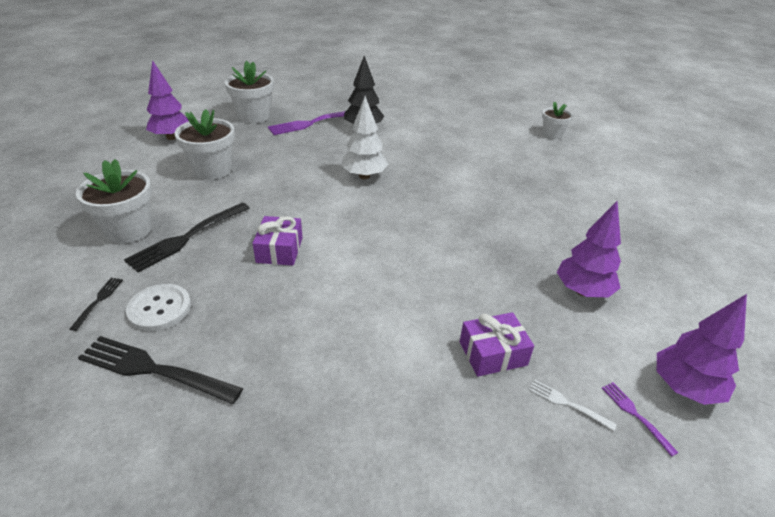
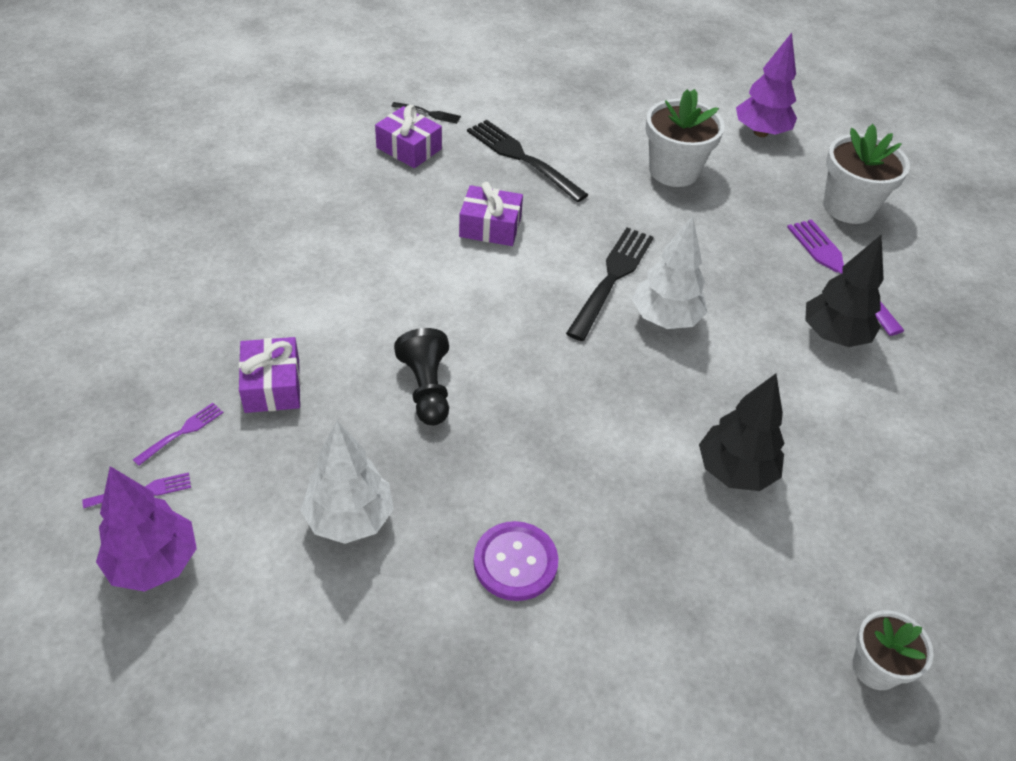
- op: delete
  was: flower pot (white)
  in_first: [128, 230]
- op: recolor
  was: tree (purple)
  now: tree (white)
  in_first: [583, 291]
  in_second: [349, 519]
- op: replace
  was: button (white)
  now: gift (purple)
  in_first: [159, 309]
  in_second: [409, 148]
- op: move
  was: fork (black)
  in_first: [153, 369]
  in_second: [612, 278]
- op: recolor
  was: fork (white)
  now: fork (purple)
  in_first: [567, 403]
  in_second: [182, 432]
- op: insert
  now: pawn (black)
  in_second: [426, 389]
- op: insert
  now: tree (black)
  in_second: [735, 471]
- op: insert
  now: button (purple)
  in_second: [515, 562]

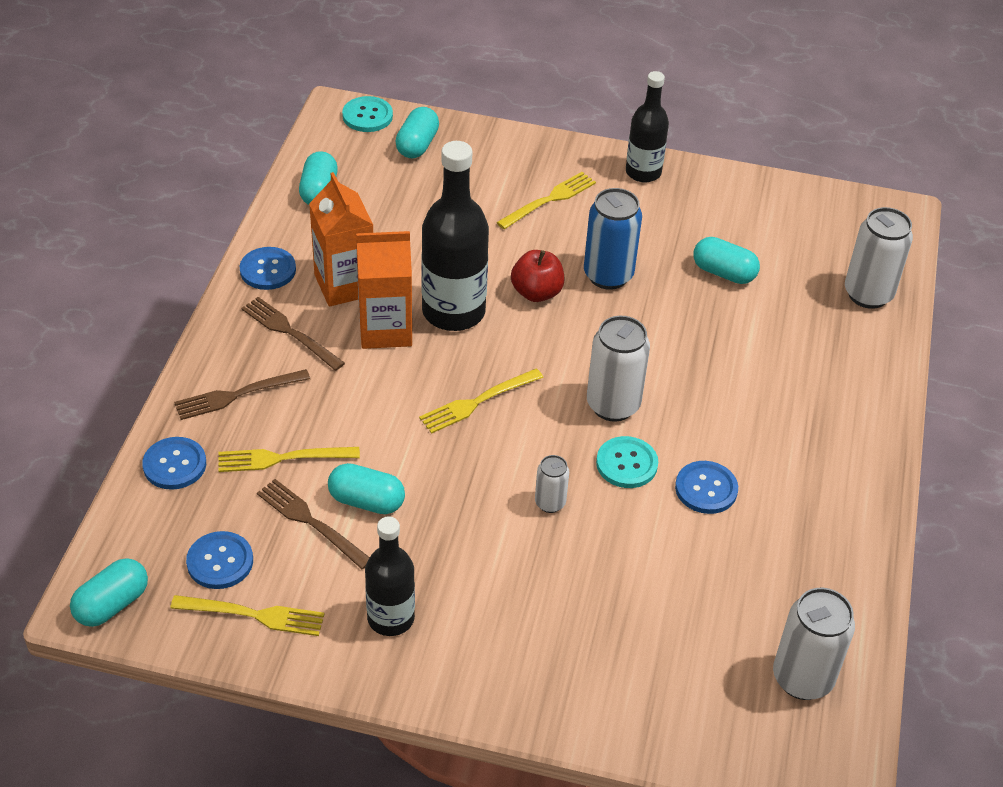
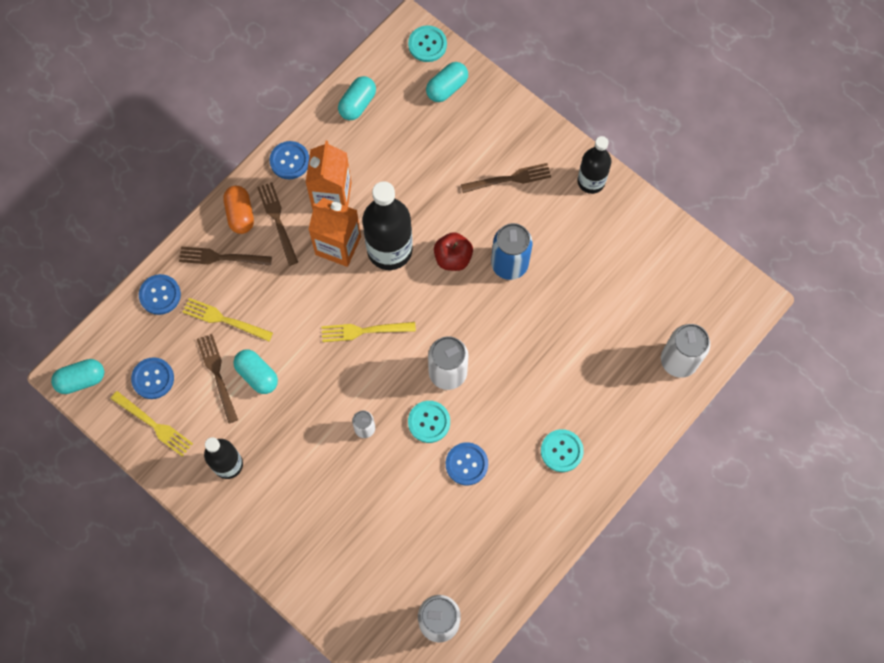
- op: recolor
  was: fork (yellow)
  now: fork (brown)
  in_first: [549, 199]
  in_second: [510, 178]
- op: delete
  was: capsule (turquoise)
  in_first: [724, 273]
- op: insert
  now: capsule (orange)
  in_second: [240, 214]
- op: insert
  now: button (turquoise)
  in_second: [561, 451]

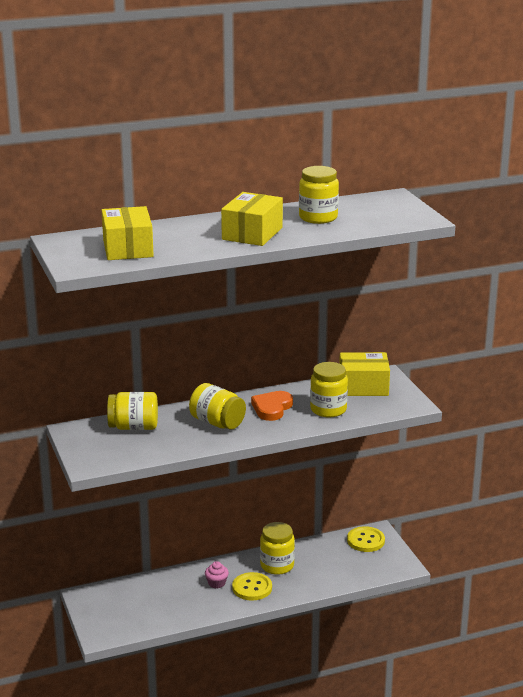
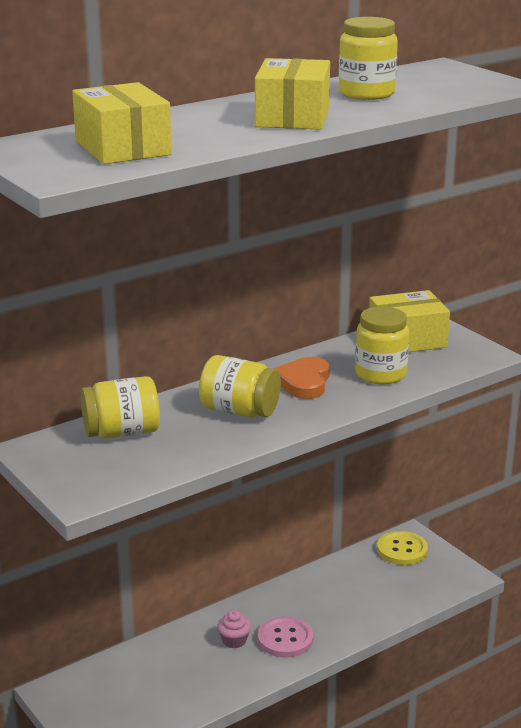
- op: delete
  was: jar (yellow)
  in_first: [277, 565]
- op: recolor
  was: button (yellow)
  now: button (pink)
  in_first: [252, 588]
  in_second: [285, 639]

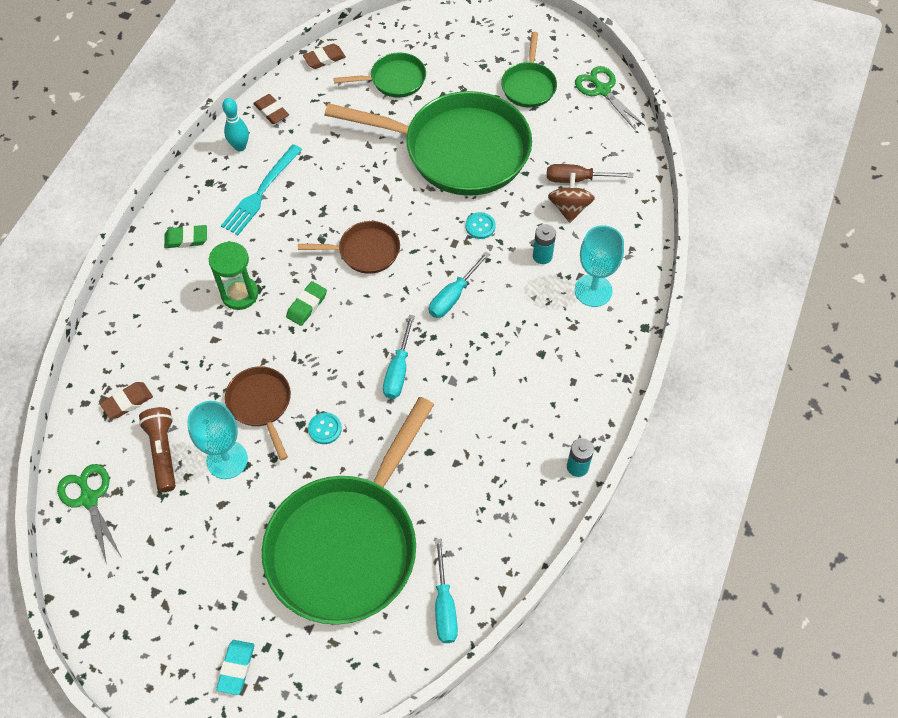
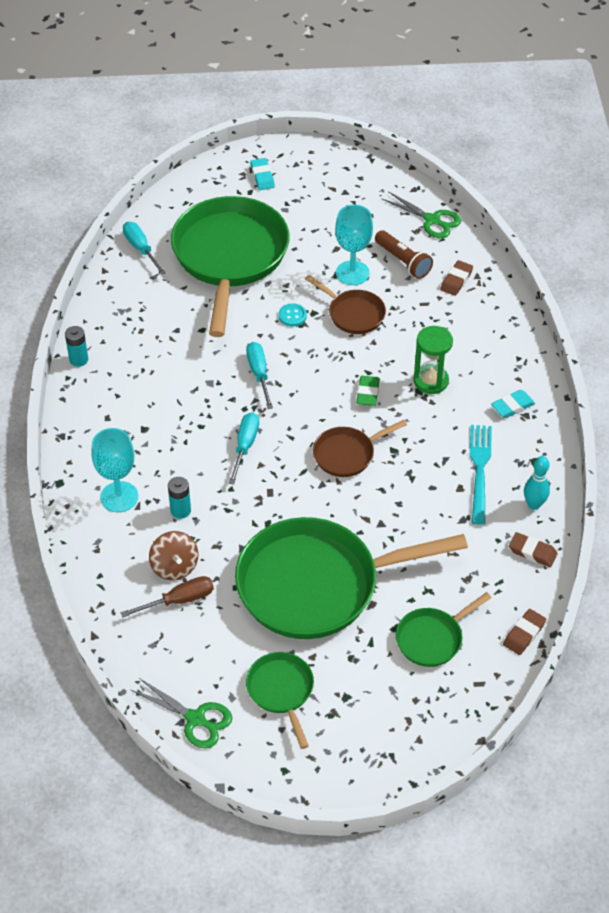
- op: delete
  was: button (turquoise)
  in_first: [480, 226]
- op: recolor
  was: eraser (green)
  now: eraser (turquoise)
  in_first: [186, 239]
  in_second: [512, 406]

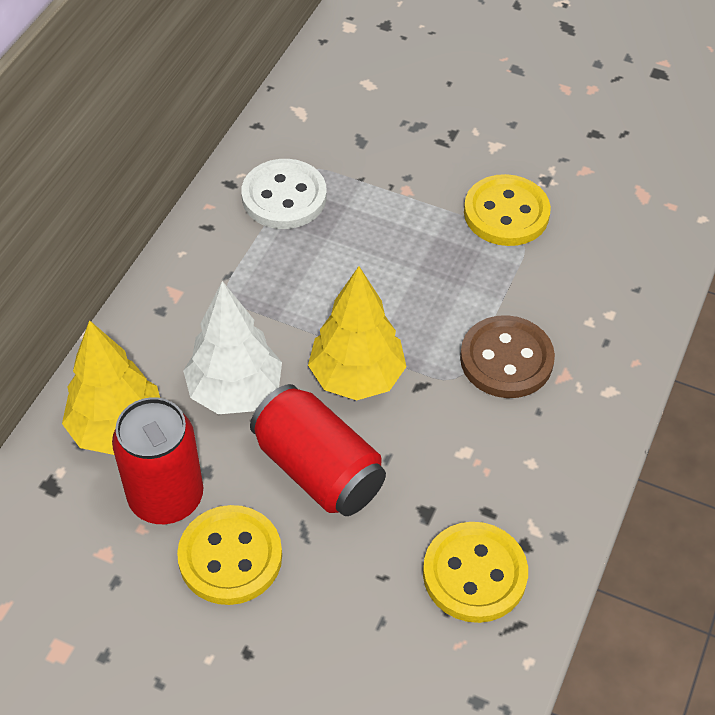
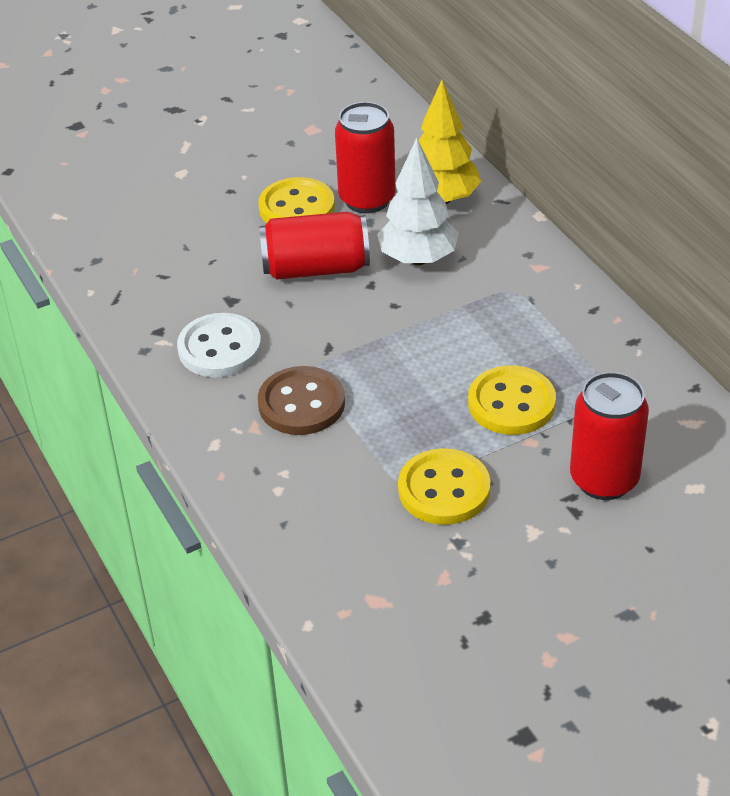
- op: move
  was: button (white)
  in_first: [284, 197]
  in_second: [219, 348]
- op: delete
  was: tree (yellow)
  in_first: [357, 377]
- op: move
  was: button (yellow)
  in_first: [474, 574]
  in_second: [511, 403]
- op: insert
  now: can (red)
  in_second: [604, 479]

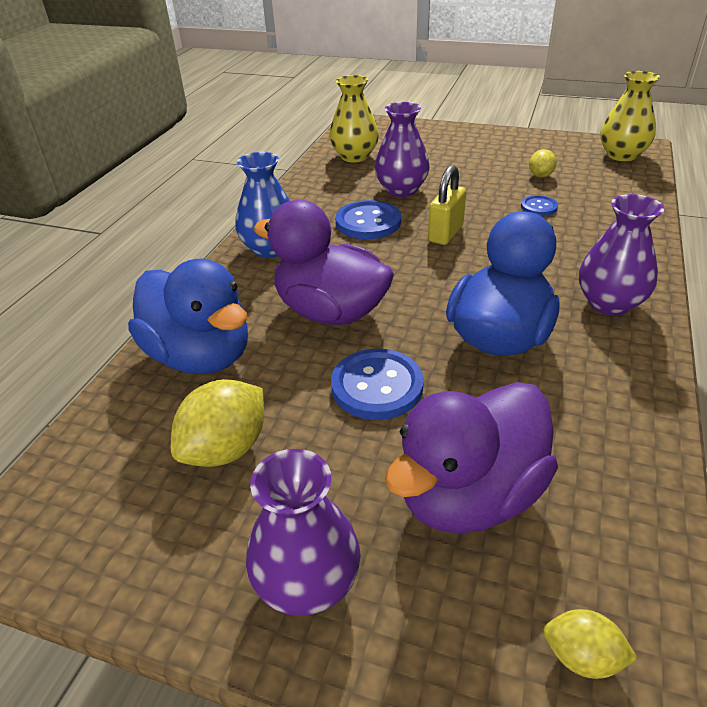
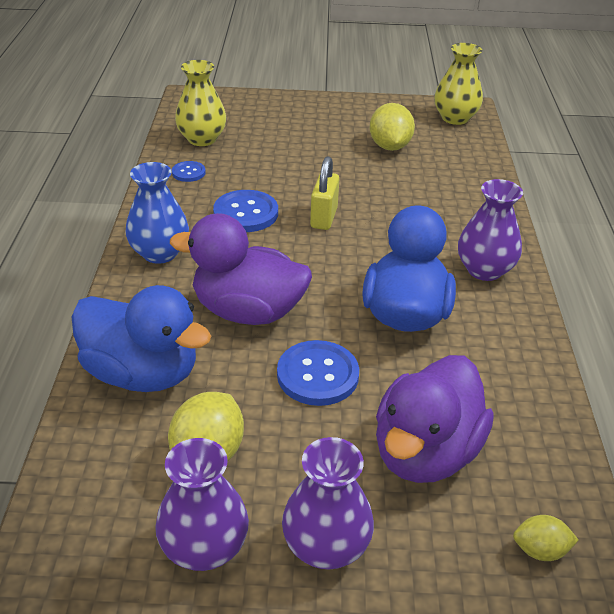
- op: move
  was: vase (purple)
  in_first: [401, 190]
  in_second: [204, 547]
- op: resize
  was: lemon (yellow)
  in_first: [540, 176]
  in_second: [389, 146]
  ratio: 1.76
- op: move
  was: button (blue)
  in_first: [539, 207]
  in_second: [188, 172]

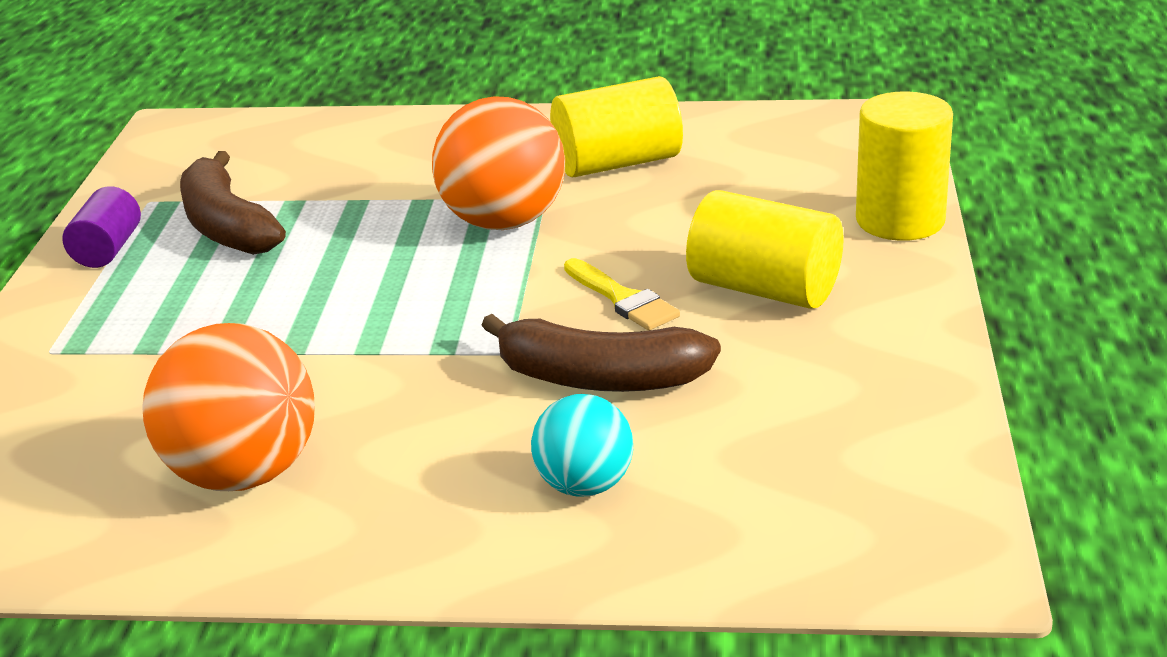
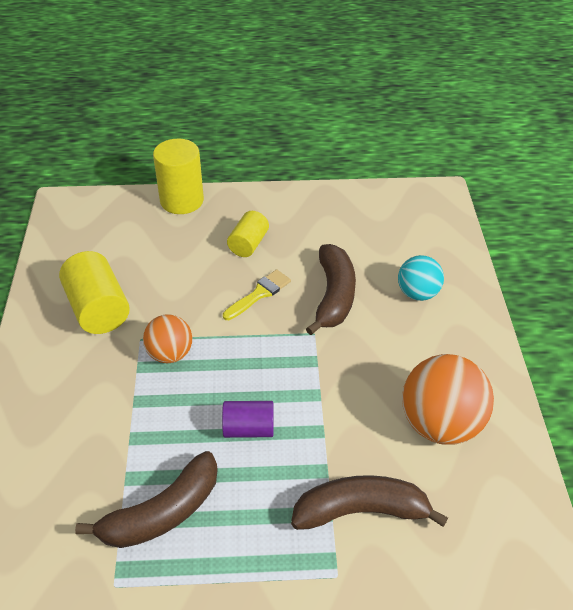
- op: resize
  was: ball (orange)
  in_first: [503, 222]
  in_second: [170, 354]
  ratio: 0.6
- op: move
  was: cylinder (purple)
  in_first: [107, 250]
  in_second: [248, 429]
- op: resize
  was: cylinder (yellow)
  in_first: [764, 289]
  in_second: [248, 244]
  ratio: 0.62
- op: insert
  now: banana (brown)
  in_second: [361, 511]

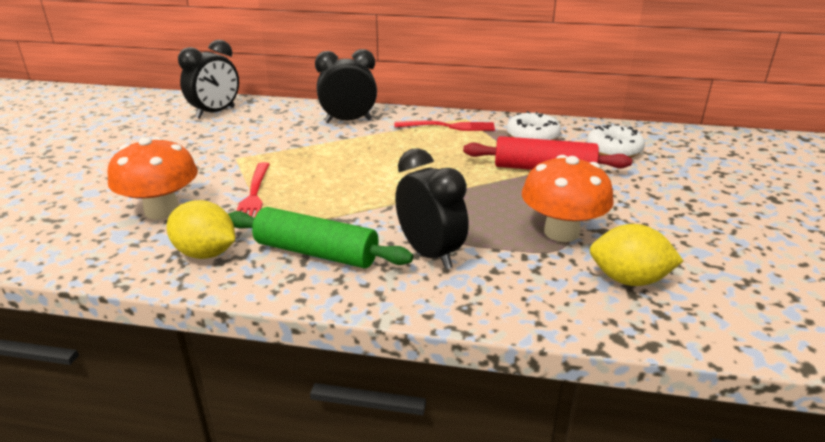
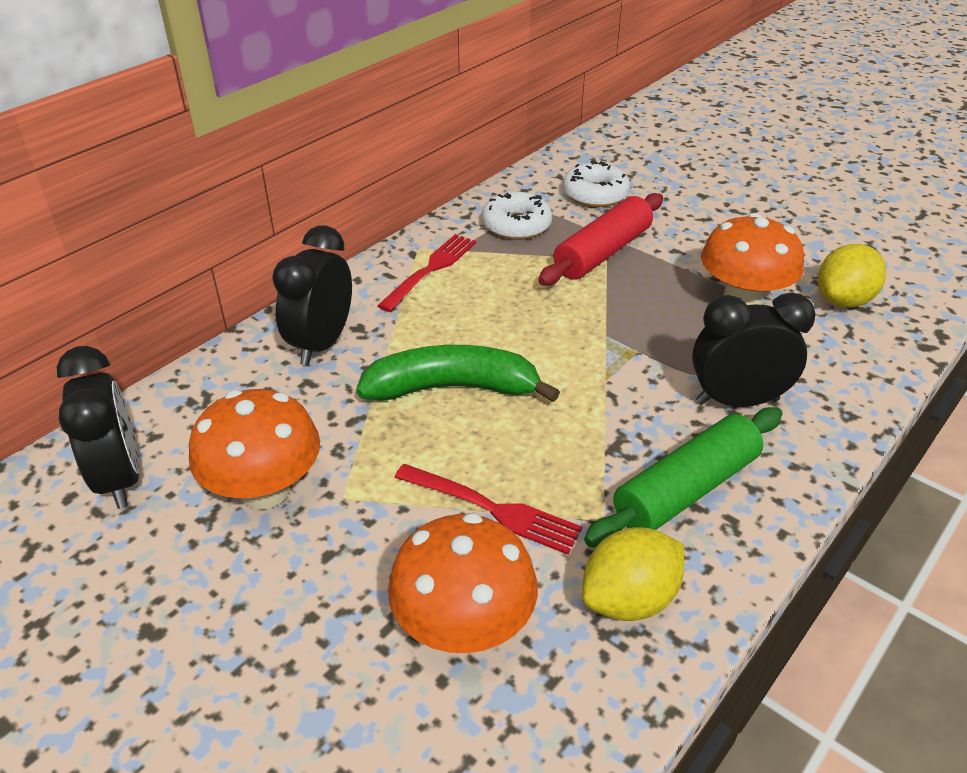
- op: insert
  now: banana (green)
  in_second: [453, 388]
- op: insert
  now: mushroom (orange)
  in_second: [265, 490]

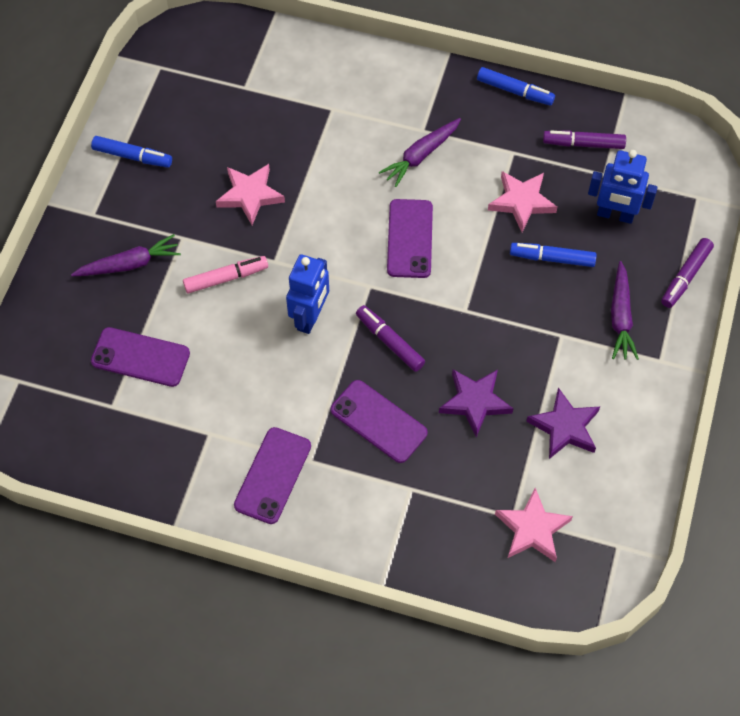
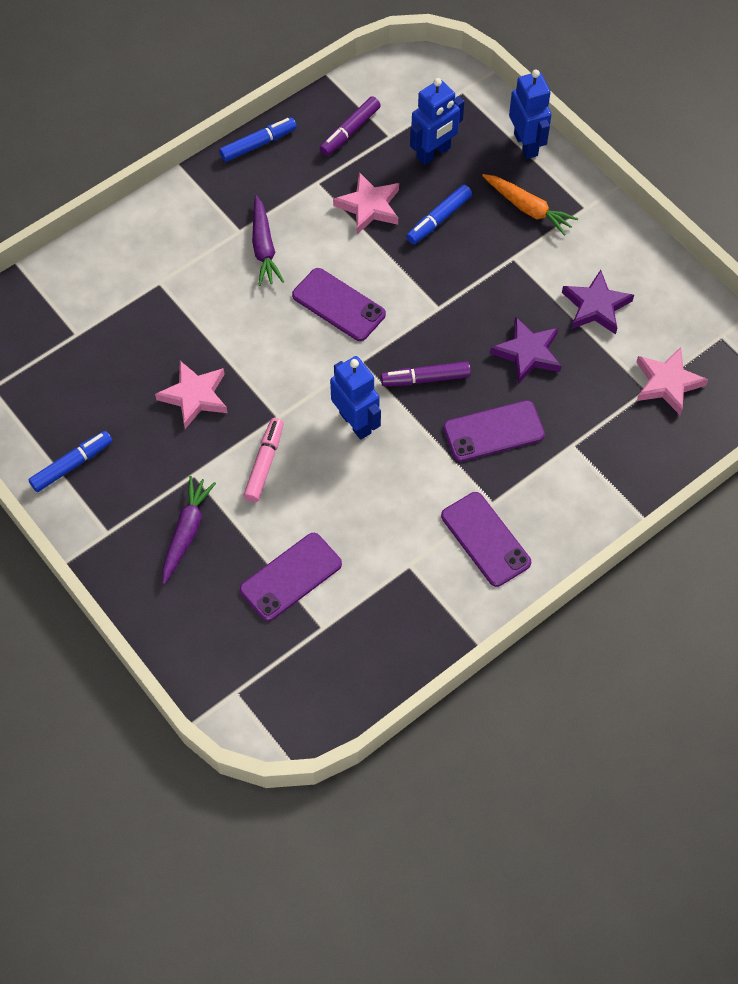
- op: replace
  was: marker (purple)
  now: robot (blue)
  in_first: [685, 277]
  in_second: [526, 144]
- op: recolor
  was: carrot (purple)
  now: carrot (orange)
  in_first: [620, 317]
  in_second: [528, 208]

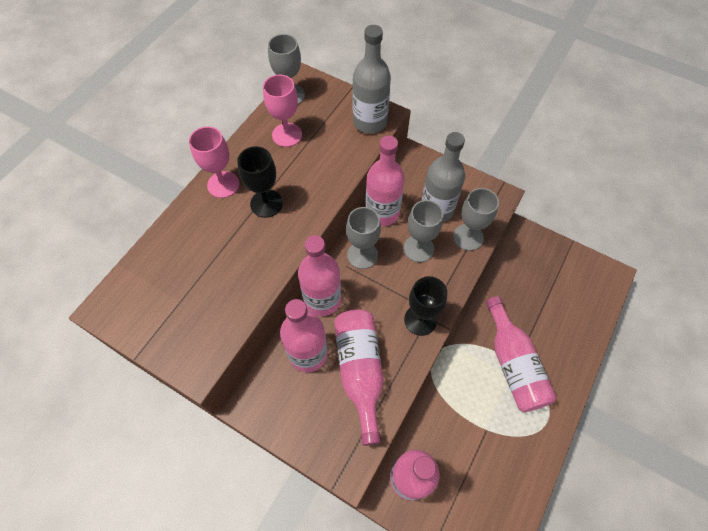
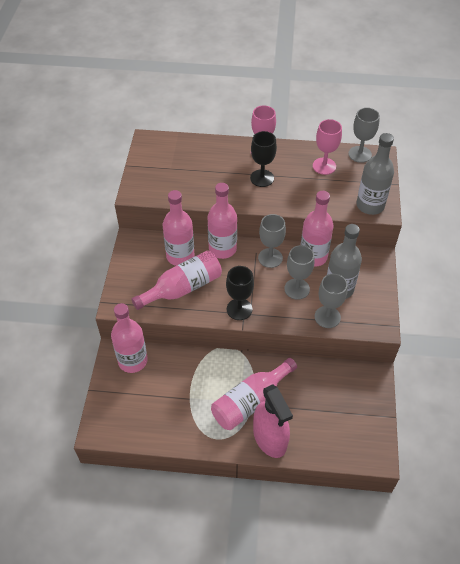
- op: insert
  now: spray bottle (pink)
  in_second: [270, 438]

